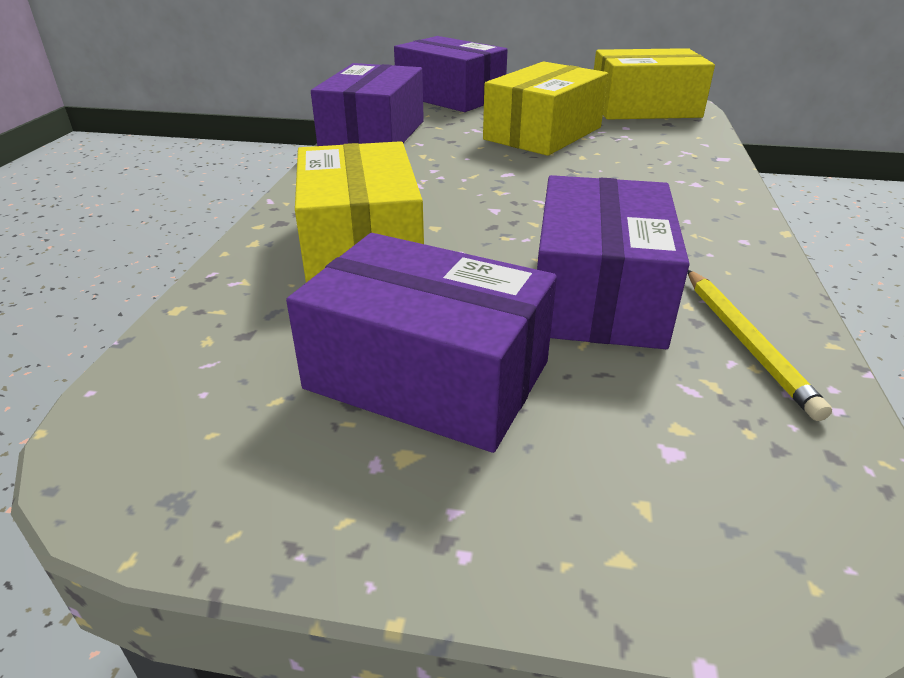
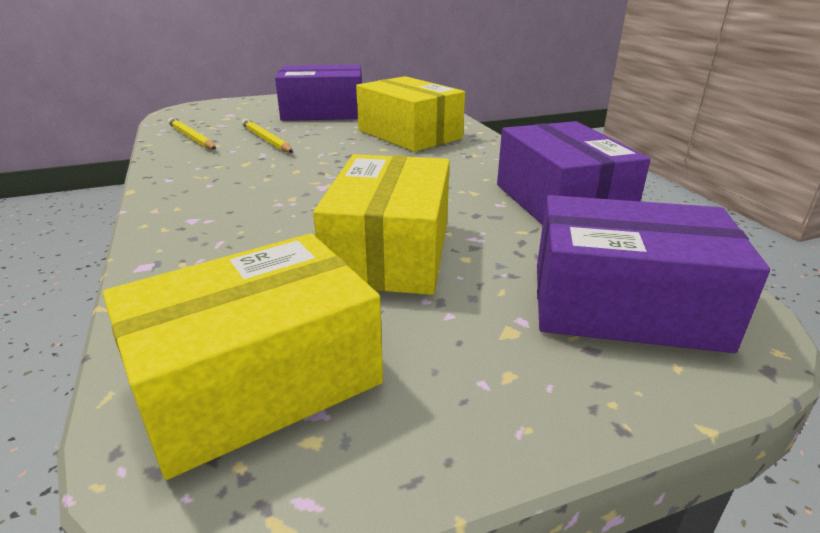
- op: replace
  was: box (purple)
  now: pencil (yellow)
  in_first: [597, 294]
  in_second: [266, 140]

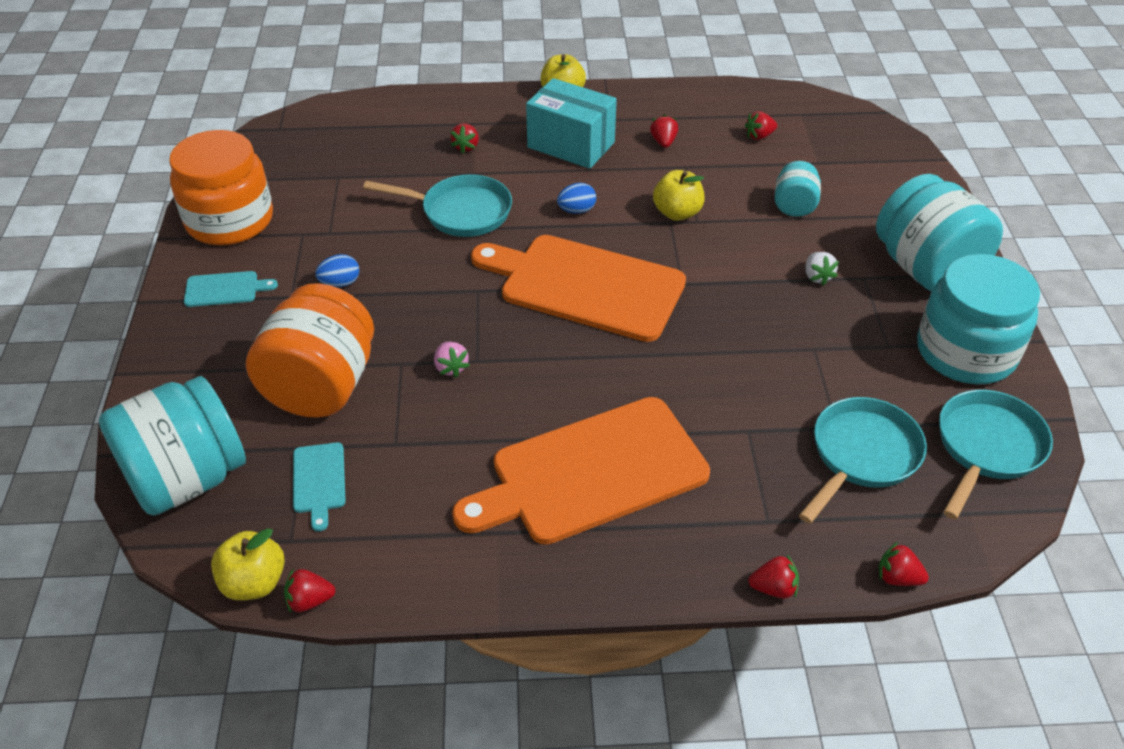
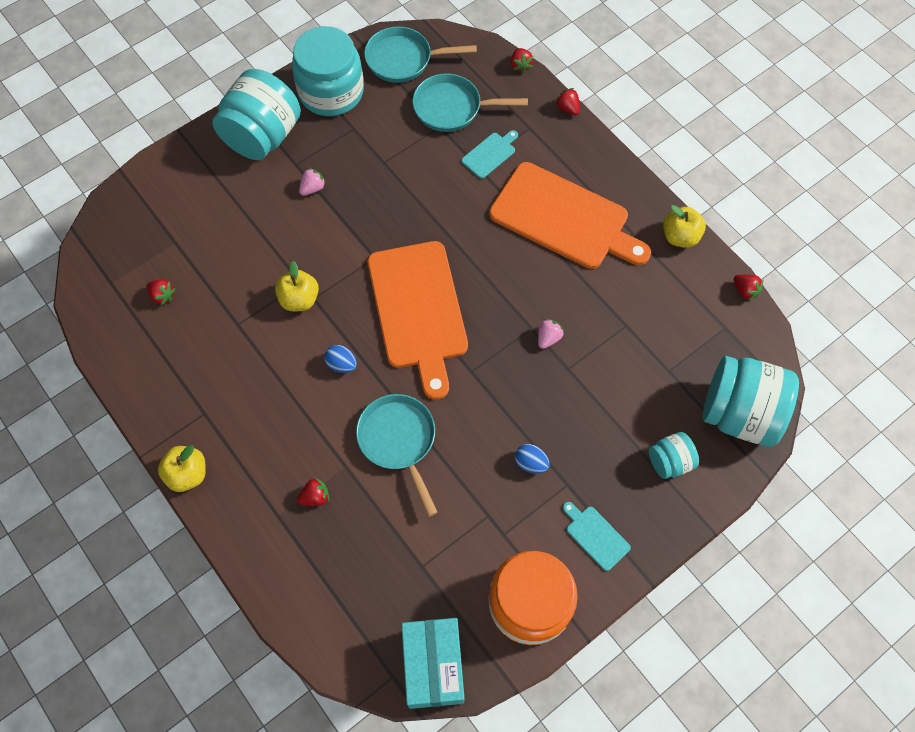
- op: move
  was: box (turquoise)
  in_first: [571, 145]
  in_second: [433, 666]
- op: delete
  was: strawberry (red)
  in_first: [663, 142]
- op: move
  was: jar (turquoise)
  in_first: [794, 206]
  in_second: [669, 461]
- op: recolor
  was: strawberry (white)
  now: strawberry (pink)
  in_first: [817, 276]
  in_second: [313, 188]
- op: delete
  was: jar (orange)
  in_first: [321, 386]
- op: move
  was: cutting board (turquoise)
  in_first: [319, 481]
  in_second: [490, 154]
- op: move
  was: apple (yellow)
  in_first: [254, 582]
  in_second: [680, 236]

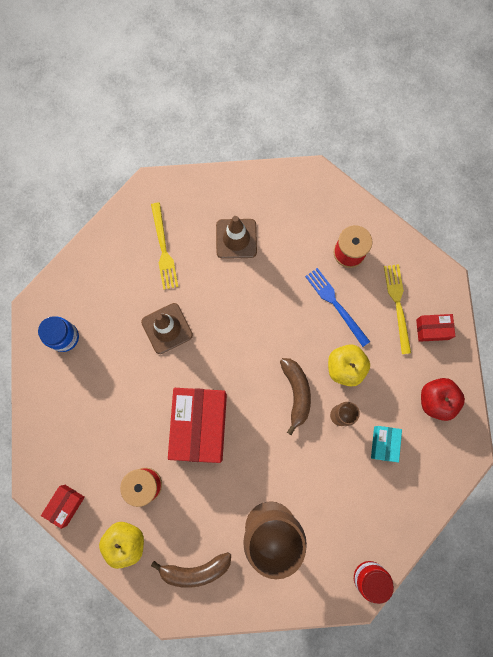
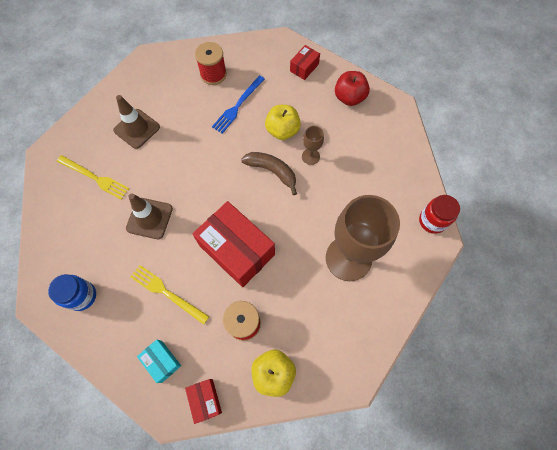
- op: move
  was: fork (yellow)
  in_first: [397, 305]
  in_second: [167, 293]
- op: rotate
  was: fork (blue)
  in_first: [336, 304]
  in_second: [238, 106]
  clockwise: -60
- op: move
  was: box (turquoise)
  in_first: [384, 443]
  in_second: [162, 361]
- op: delete
  was: banana (brown)
  in_first: [195, 570]

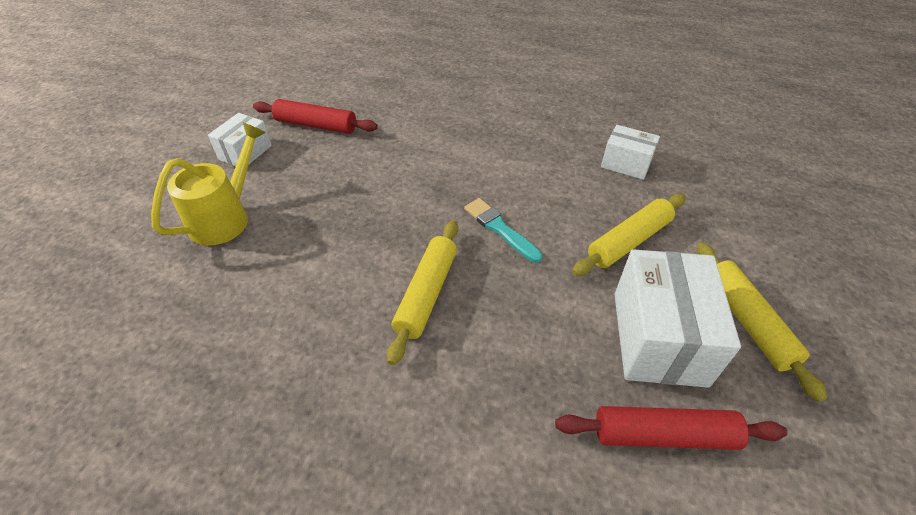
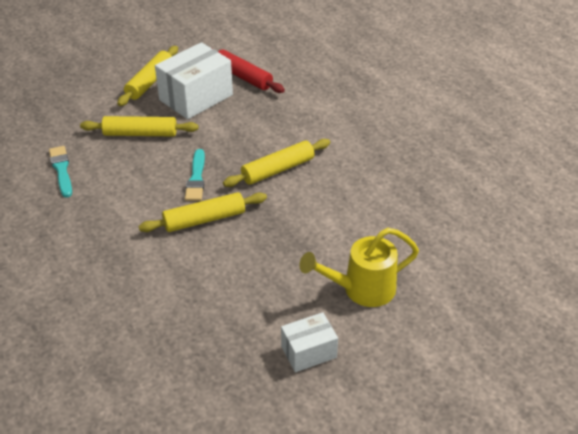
- op: delete
  was: rolling pin (red)
  in_first: [316, 125]
- op: replace
  was: box (white)
  now: brush (turquoise)
  in_first: [626, 164]
  in_second: [61, 170]
- op: insert
  now: rolling pin (yellow)
  in_second: [204, 219]

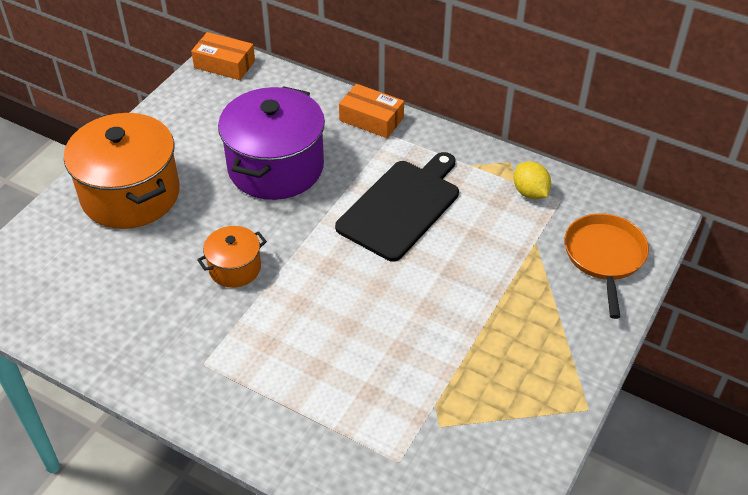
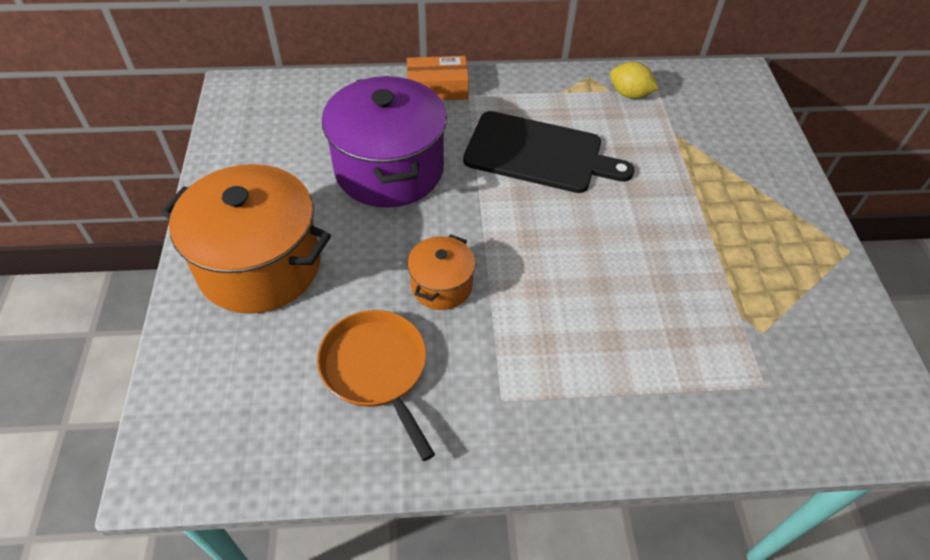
- op: delete
  was: box (orange)
  in_first: [224, 64]
- op: rotate
  was: cutting board (black)
  in_first: [401, 207]
  in_second: [539, 153]
  clockwise: 105
- op: move
  was: pan (orange)
  in_first: [604, 257]
  in_second: [376, 369]

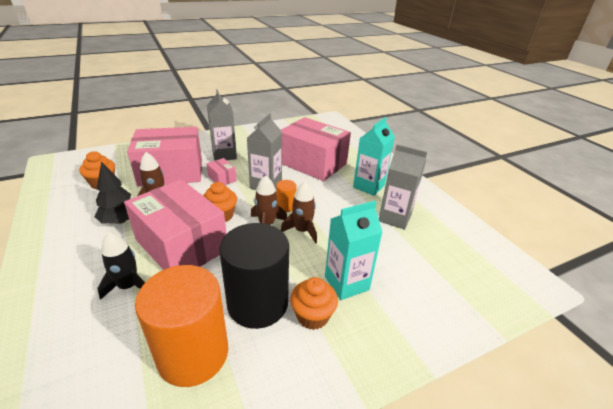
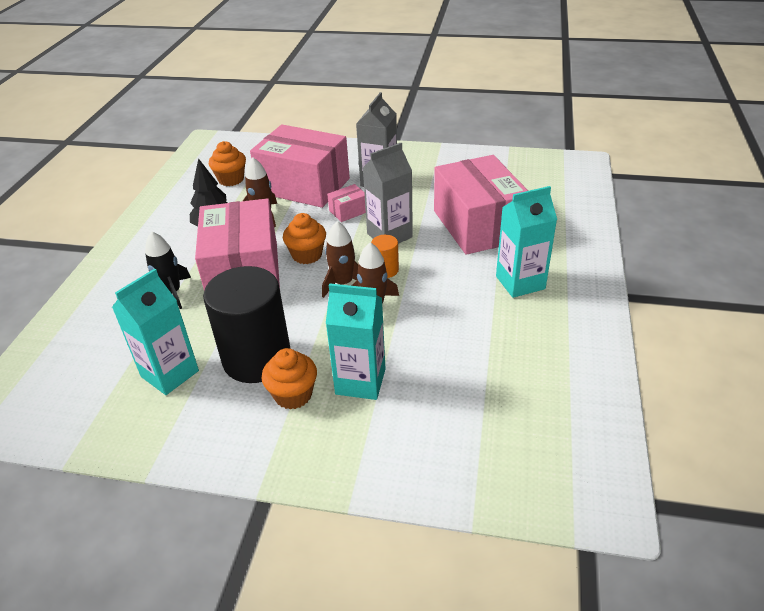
- op: delete
  was: carton (grey)
  in_first: [395, 218]
- op: rotate
  was: box (pink)
  in_first: [222, 178]
  in_second: [348, 211]
  clockwise: 60
- op: replace
  was: cylinder (orange)
  now: carton (turquoise)
  in_first: [193, 354]
  in_second: [170, 374]

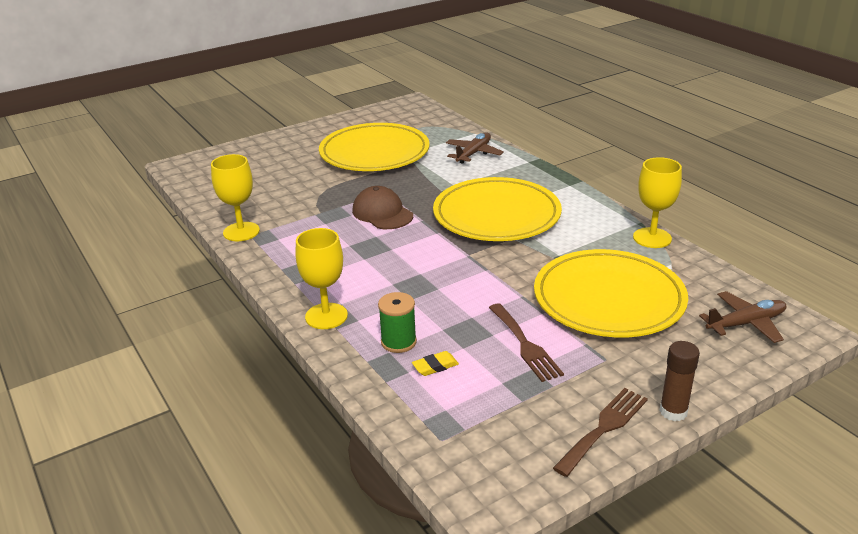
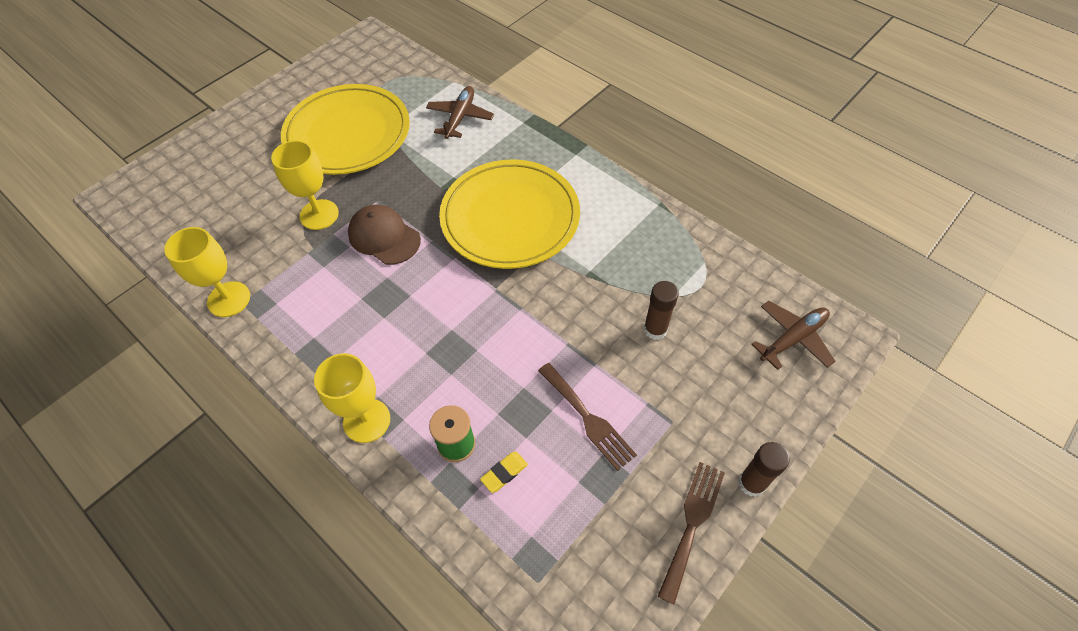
- op: move
  was: goblet (yellow)
  in_first: [652, 238]
  in_second: [319, 215]
- op: replace
  was: plate (yellow)
  now: glue stick (brown)
  in_first: [608, 299]
  in_second: [655, 329]

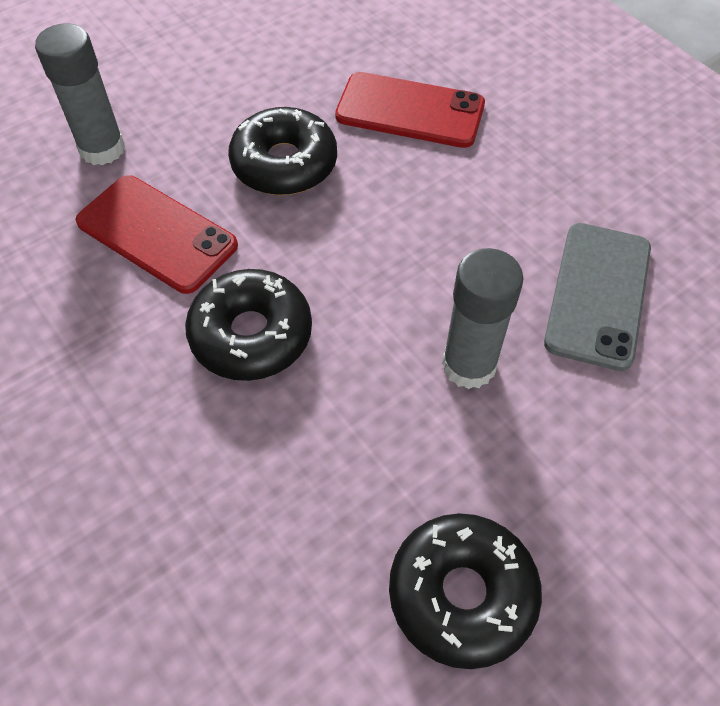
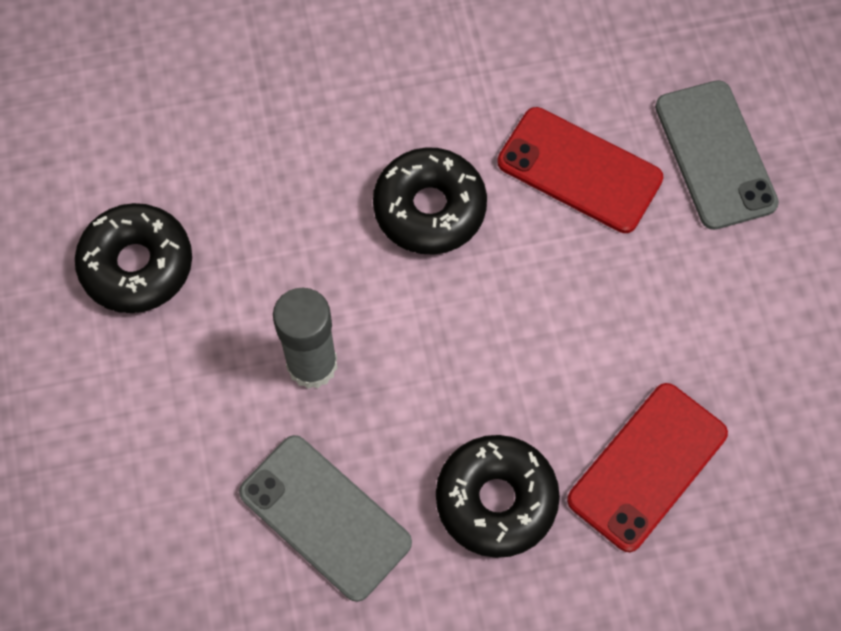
- op: replace
  was: glue stick (grey)
  now: phone (grey)
  in_first: [102, 149]
  in_second: [715, 155]
- op: move
  was: donut (black)
  in_first: [284, 164]
  in_second: [496, 500]
- op: rotate
  was: phone (red)
  in_first: [156, 234]
  in_second: [579, 170]
  clockwise: 60

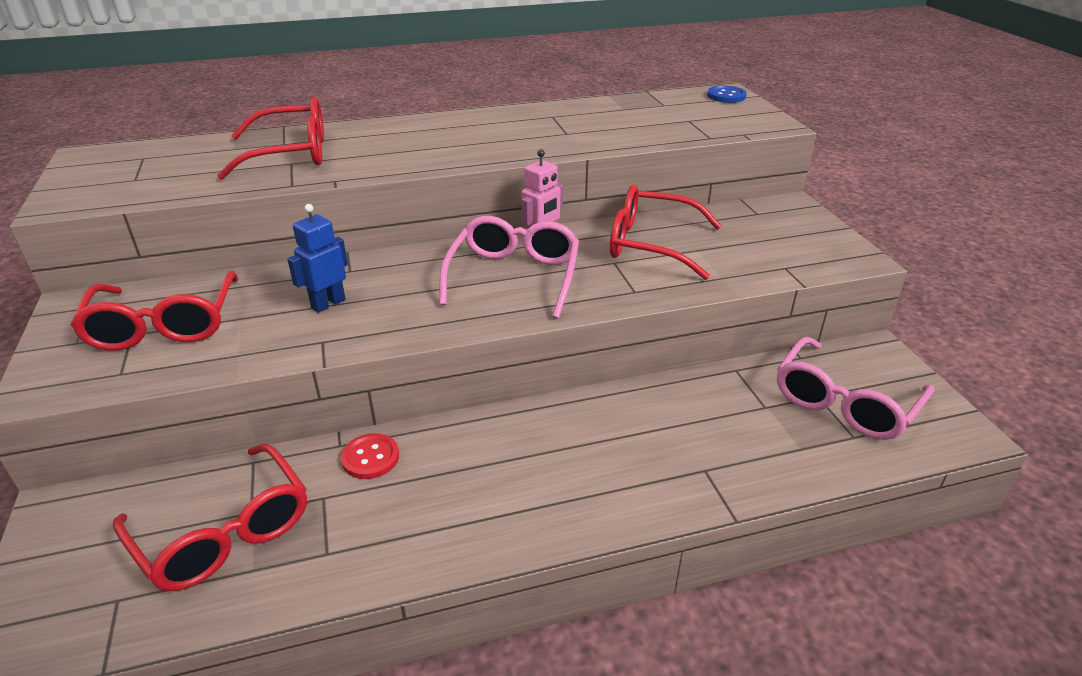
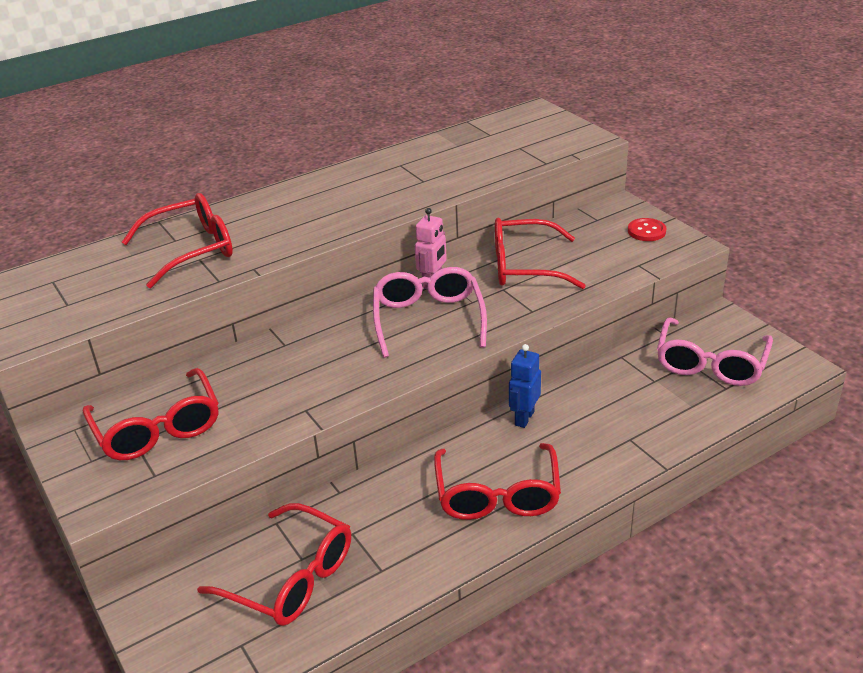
- op: delete
  was: button (blue)
  in_first: [726, 96]
- op: move
  was: robot (blue)
  in_first: [328, 303]
  in_second: [524, 418]
- op: move
  was: button (red)
  in_first: [370, 458]
  in_second: [646, 231]
- op: insert
  now: glasses (red)
  in_second: [497, 495]

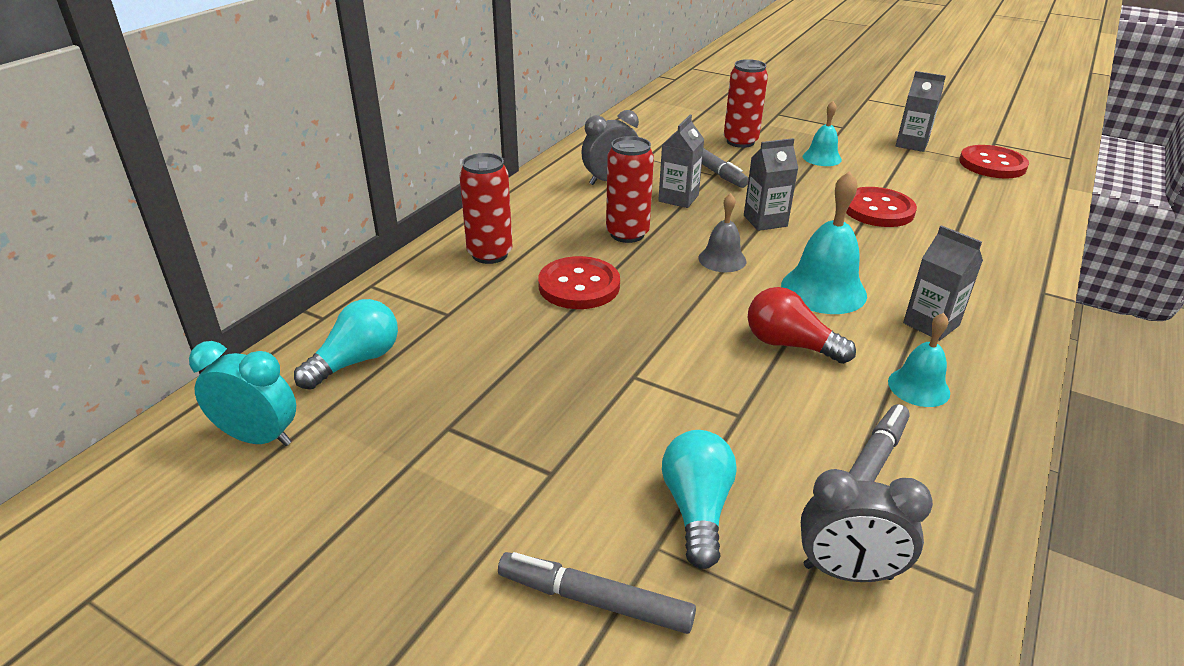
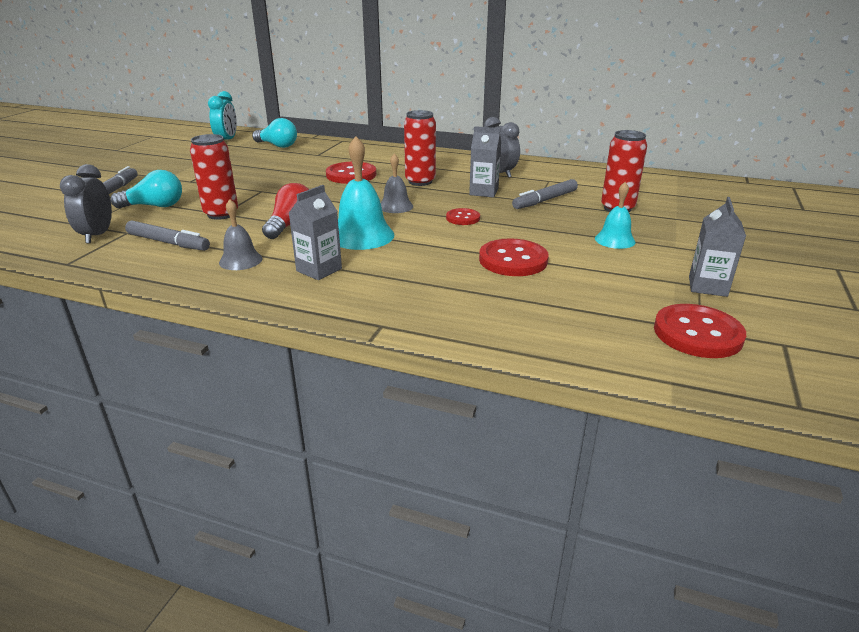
- op: replace
  was: carton (grey)
  now: button (red)
  in_first: [765, 221]
  in_second: [463, 218]
- op: move
  was: can (red)
  in_first: [490, 254]
  in_second: [221, 214]
- op: recolor
  was: bell (turquoise)
  now: bell (grey)
  in_first: [918, 387]
  in_second: [240, 260]

